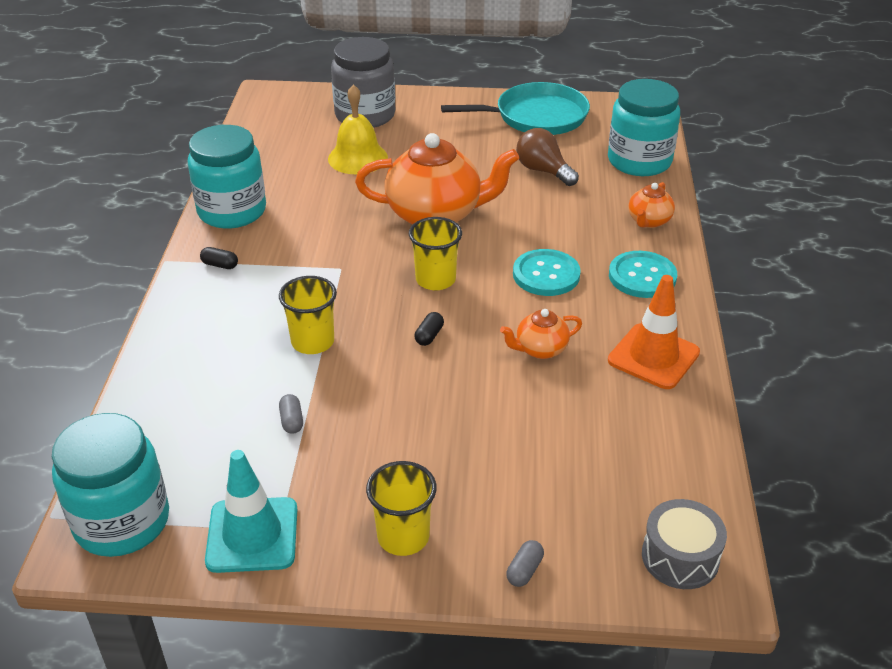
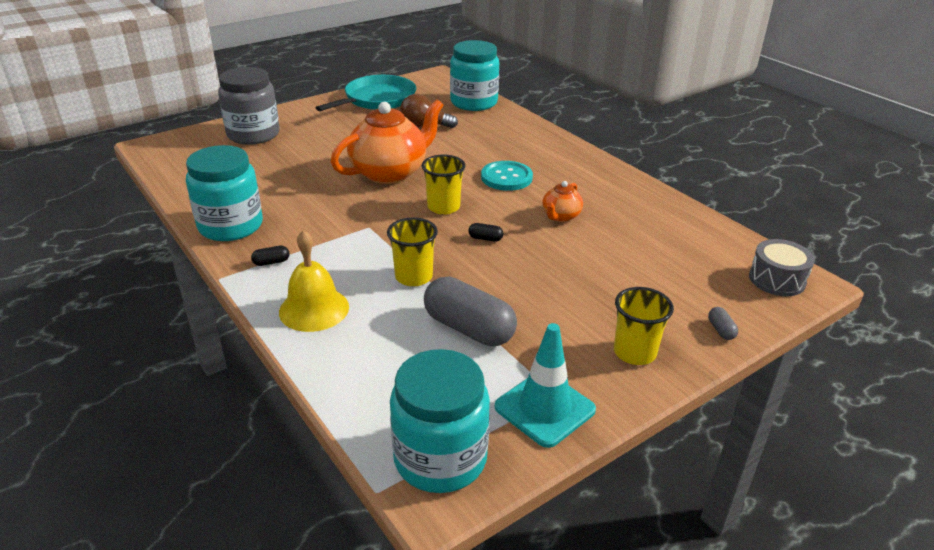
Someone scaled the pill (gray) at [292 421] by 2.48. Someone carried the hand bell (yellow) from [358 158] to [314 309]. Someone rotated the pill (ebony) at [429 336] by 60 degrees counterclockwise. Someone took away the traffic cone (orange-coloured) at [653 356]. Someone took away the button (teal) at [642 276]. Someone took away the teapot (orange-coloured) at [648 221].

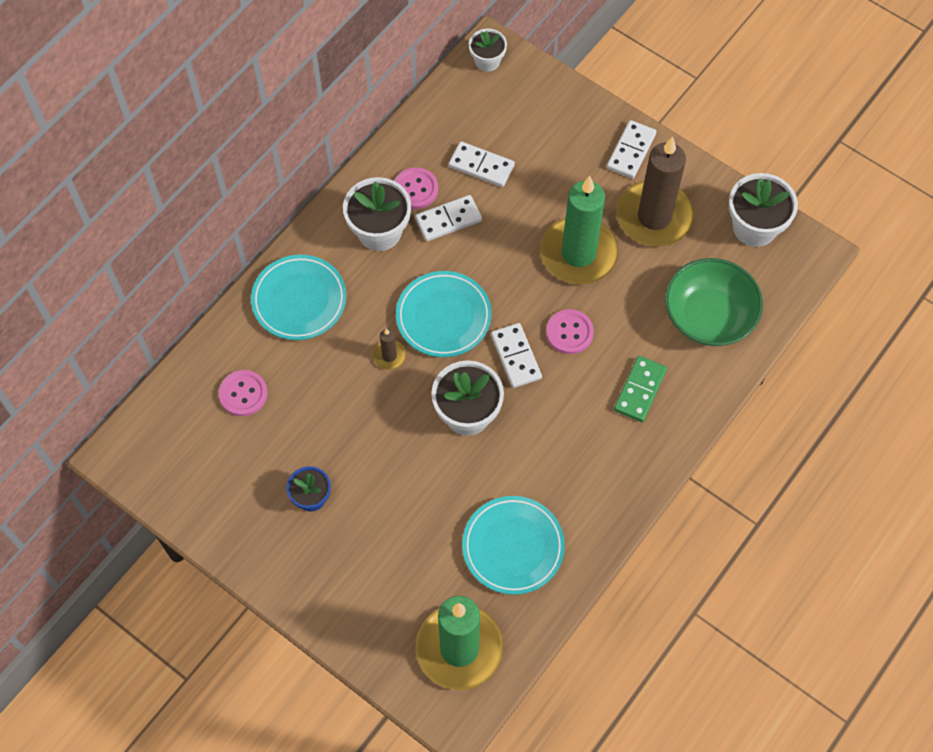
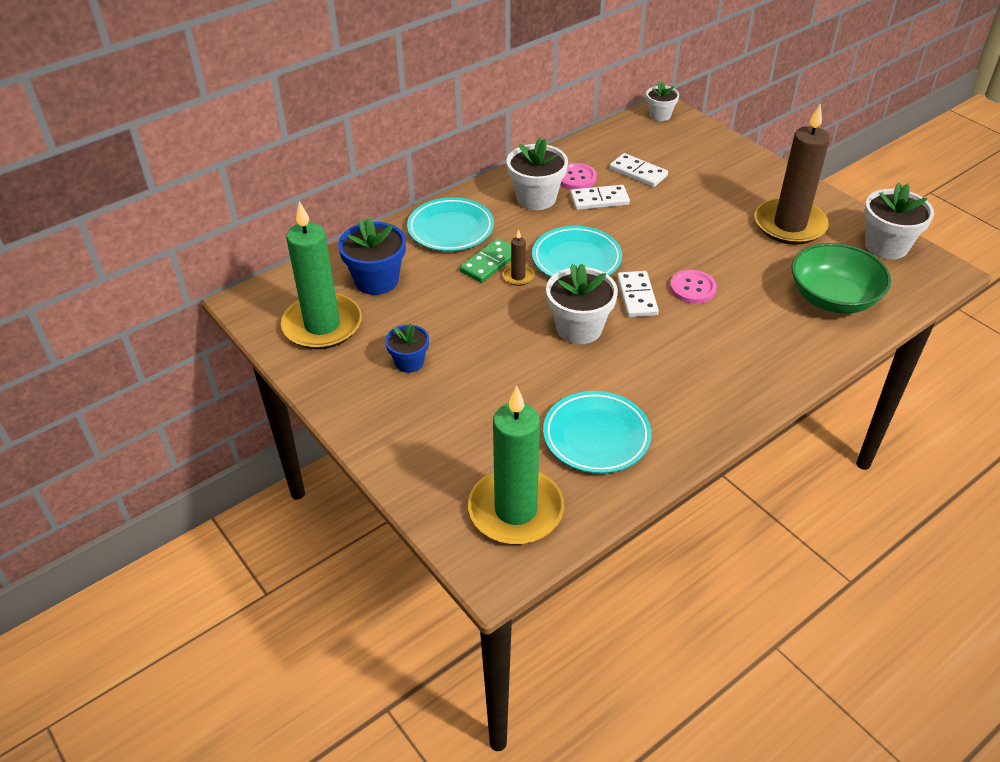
Someone swapped the button (pink) at [243 394] for the potted plant (royal blue) at [376 280]. Someone carried the candle (green) from [578 253] to [322 325]. Someone took away the domino tile (pure white) at [631 151]. Someone carried the domino tile (green) from [640 390] to [489 263].

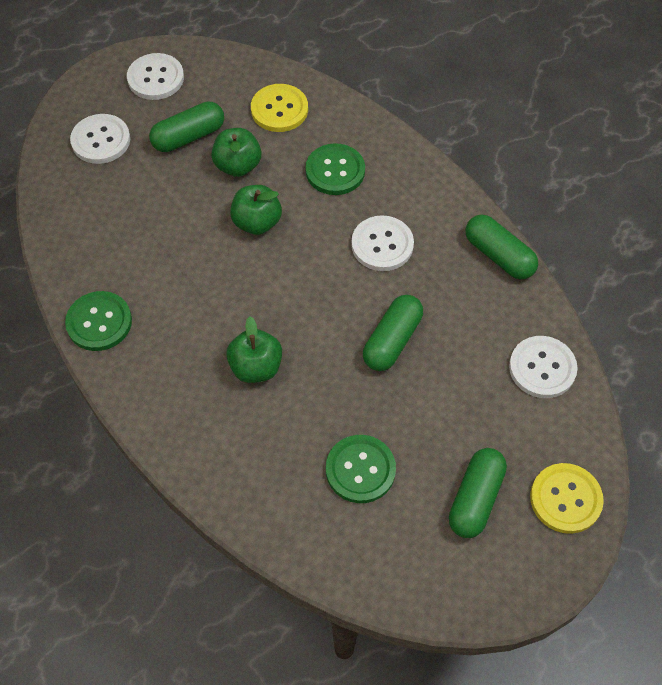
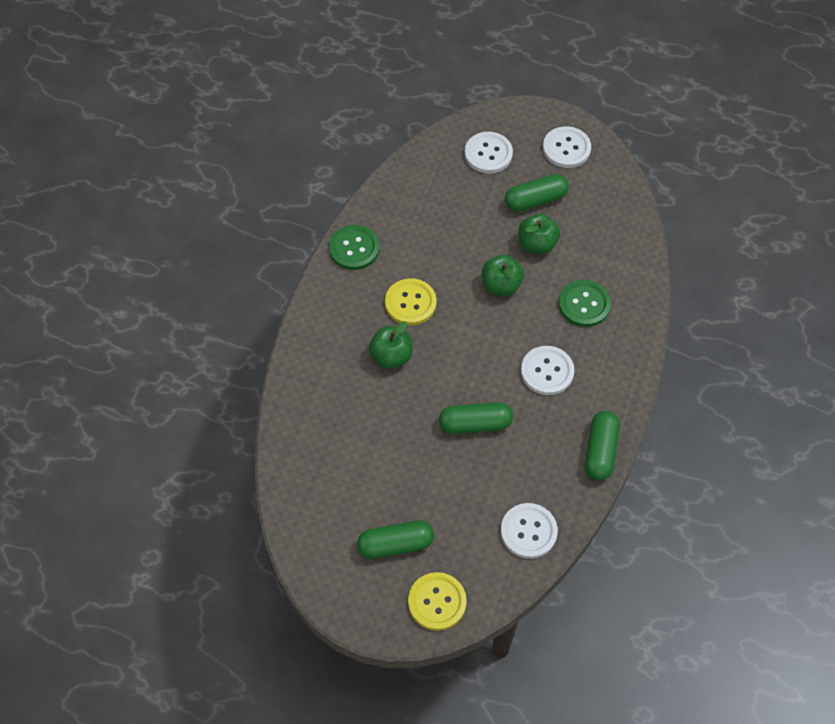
Someone rotated the pill (green) at [188 136] by 45 degrees counterclockwise. Someone carried the button (yellow) from [279 109] to [410 303]. Someone took away the button (green) at [360 470].

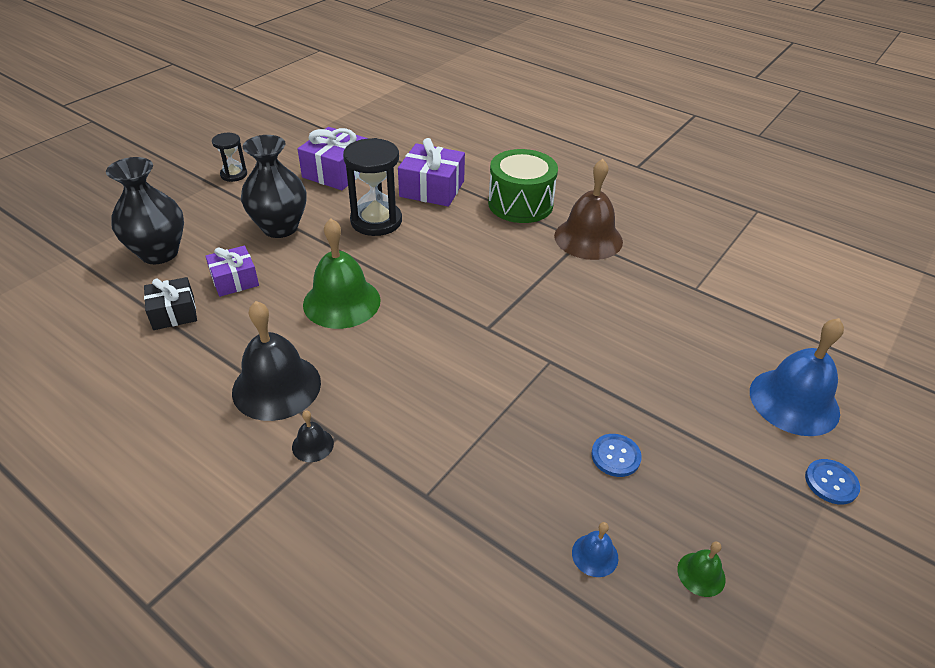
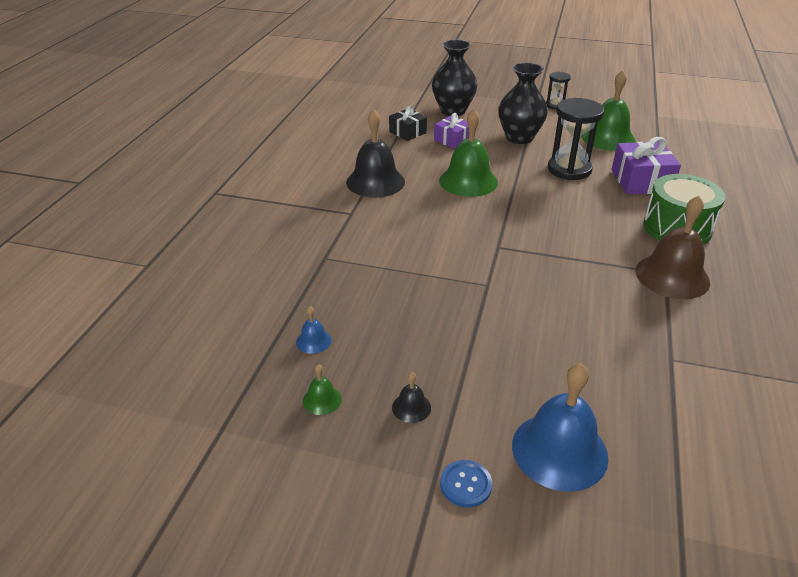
Someone carried the hand bell (ebony) from [312 445] to [411 407]. Someone swapped the gift (royal purple) at [336 172] for the hand bell (green) at [608 138]. Someone took away the button (royal blue) at [615 456].

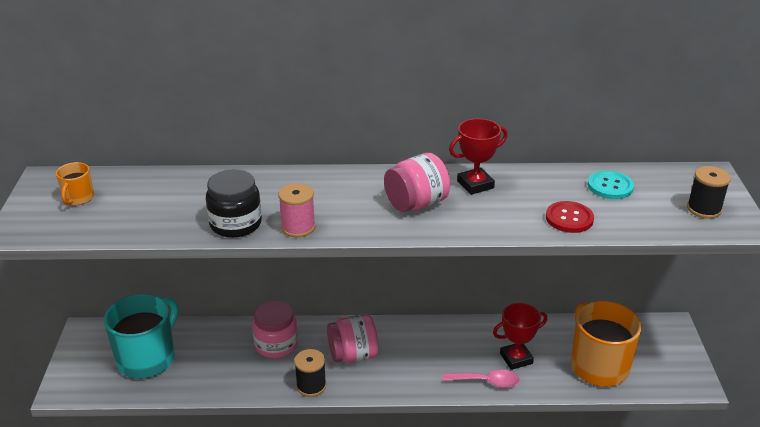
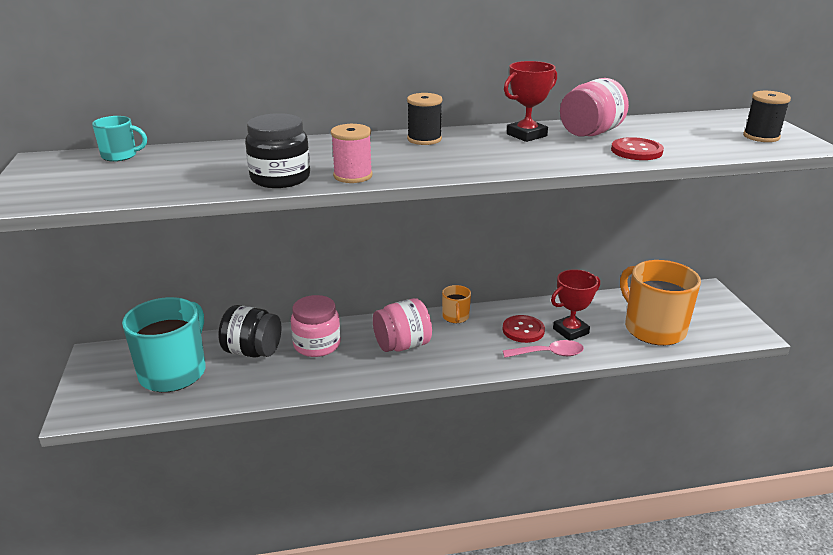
Someone carried the tea mug (orange-coloured) from [78 198] to [455 317]. Someone carried the spool (ebony) from [311 386] to [424 139]. Someone carried the jam jar (pink) from [416 204] to [590 133]. Someone took away the button (teal) at [610 186]. Someone put down the tea mug (teal) at [120 156]. Someone put down the jam jar (ebony) at [253 351]. Someone put down the button (crimson) at [523 330].

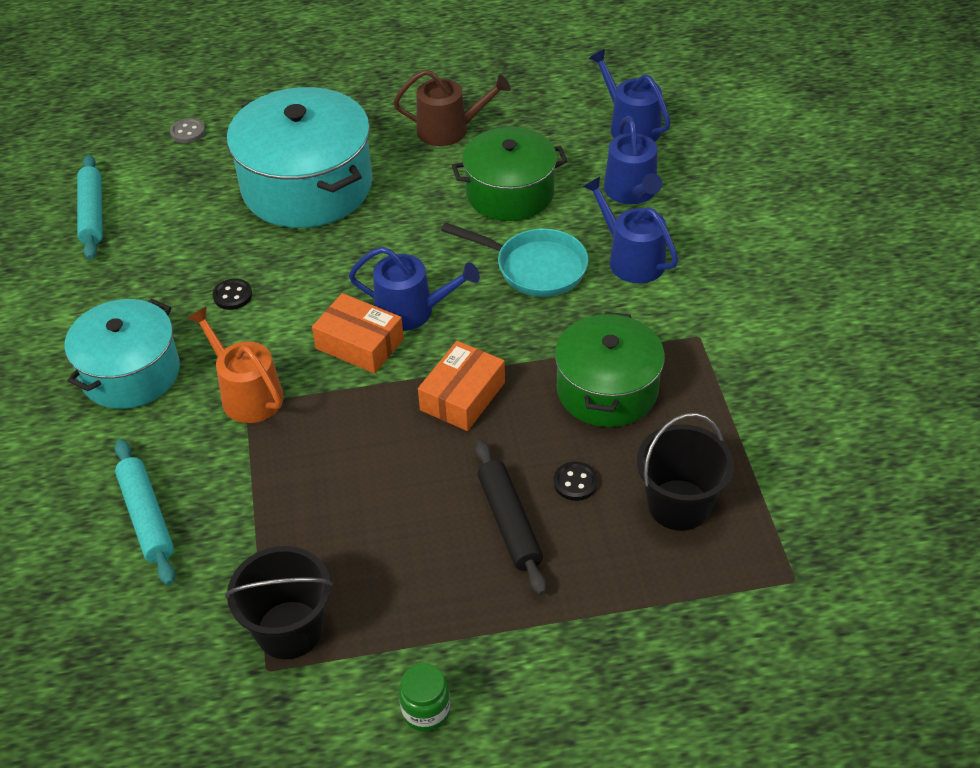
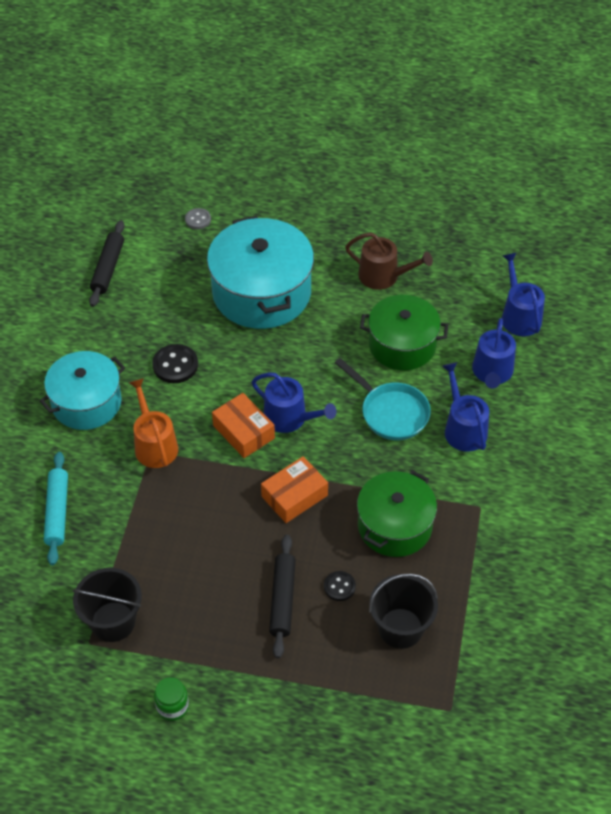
Someone repainted the pastry roller (teal) at [92 214], which became the pastry roller (ebony) at [108 268]. Someone scaled the button (ebony) at [232 295] by 1.60.

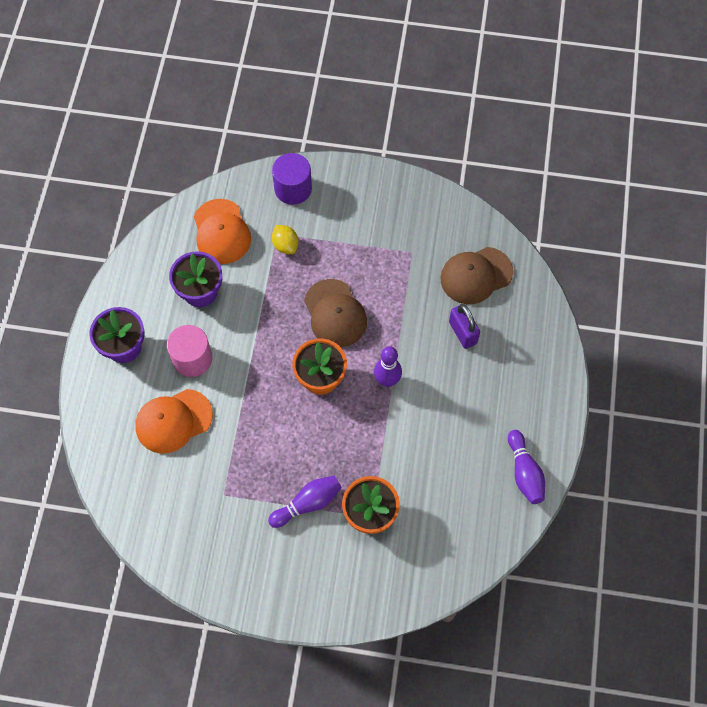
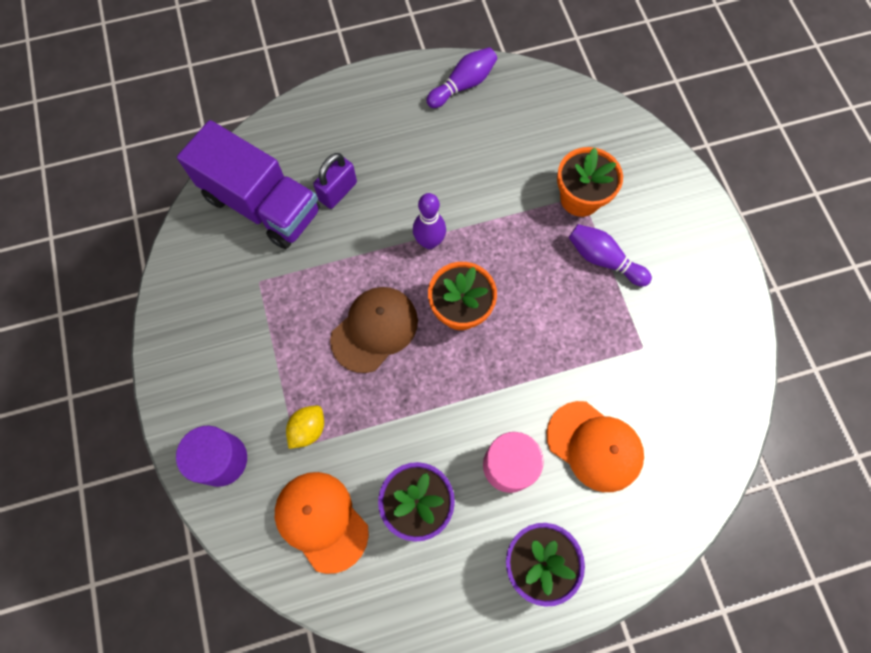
Someone rotated the baseball cap (orange-coloured) at [221 232] by 90 degrees counterclockwise. Someone swapped the baseball cap (brown) at [476 275] for the truck (royal purple) at [262 204].

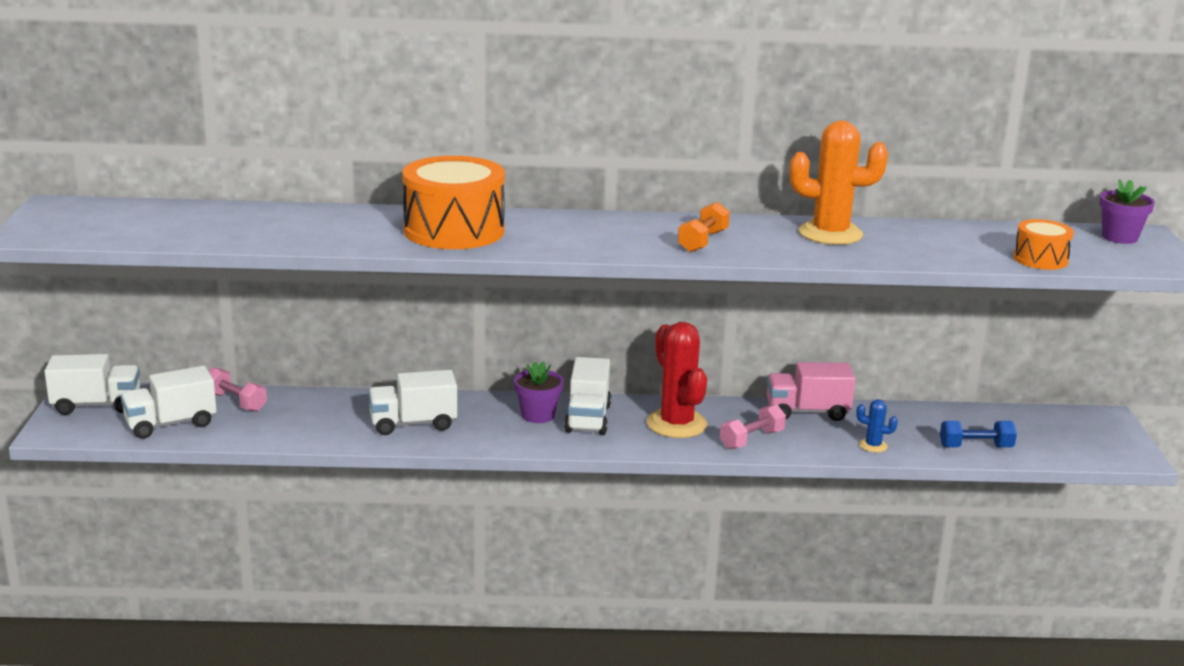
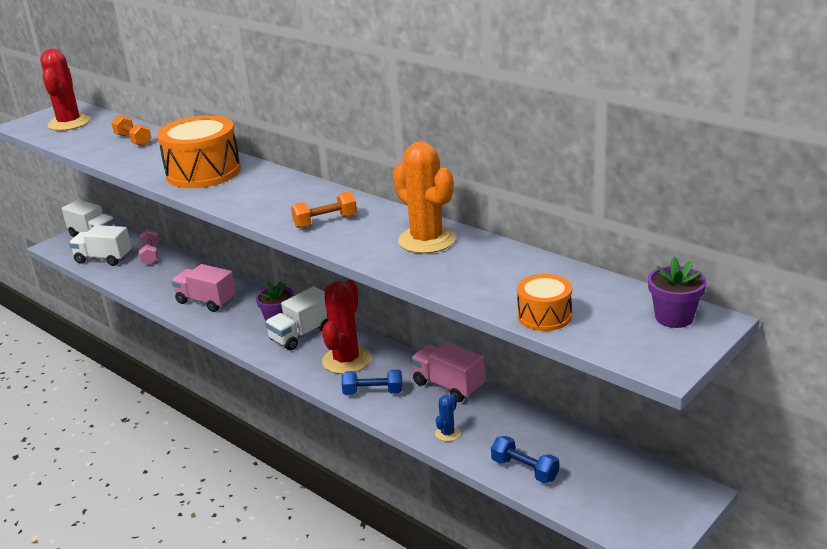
Someone repainted the truck (pure white) at [413 424], which became the truck (pink) at [206 301]. Someone repainted the free weight (pink) at [751 440], which became the free weight (royal blue) at [373 392]. Someone rotated the cactus (royal blue) at [873 446] by 60 degrees clockwise. Someone put down the cactus (crimson) at [69 123]. Someone put down the free weight (orange-coloured) at [133 140].

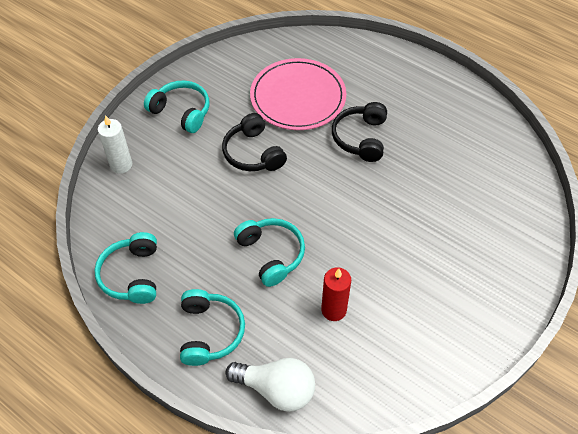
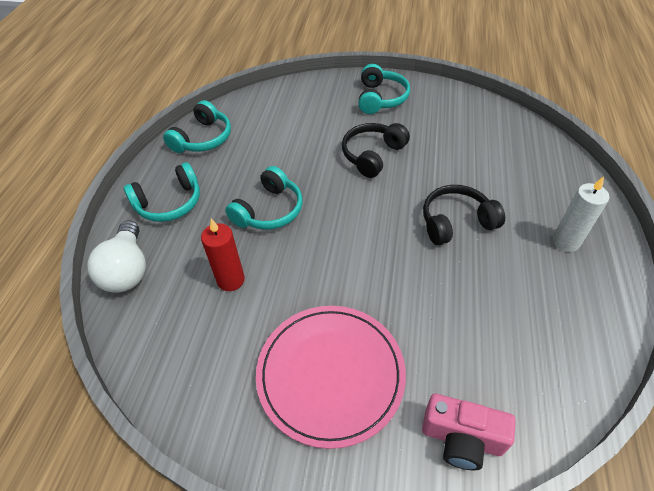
Someone rotated the headset (teal) at [132 275] by 150 degrees clockwise. Someone carried the candle (pure white) from [121 165] to [565 241]. Someone carried the dinner plate (pink) from [298 97] to [330 374]. Someone put down the compact camera (pink) at [461 439].

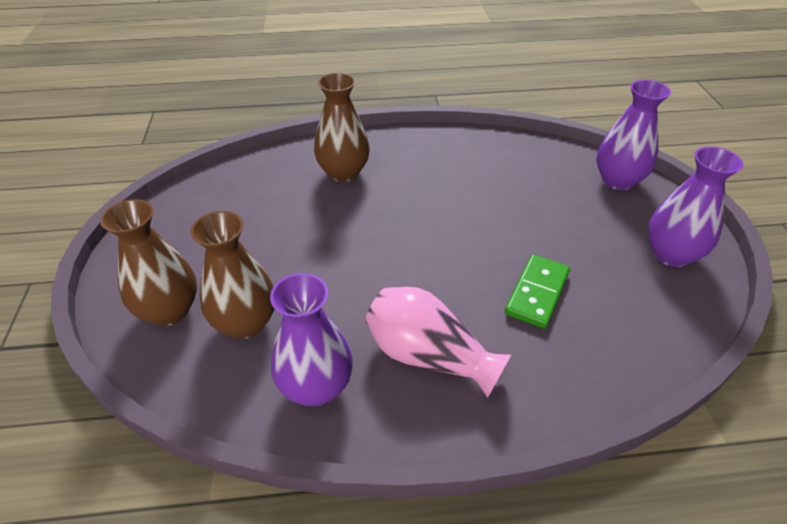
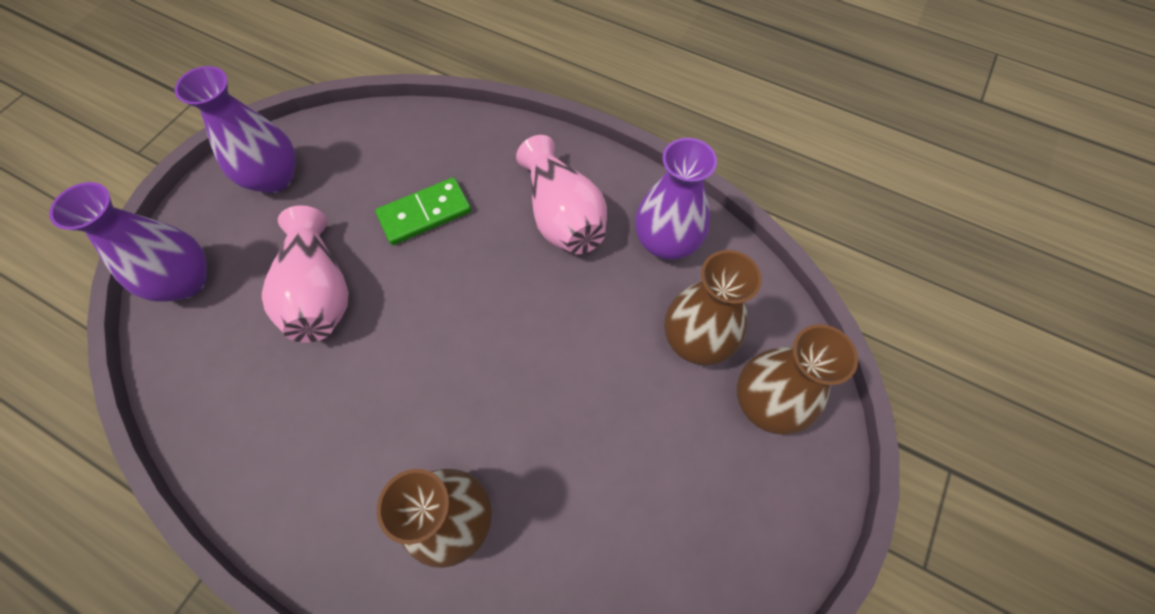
Someone put down the flower vase (pink) at [319 292].

